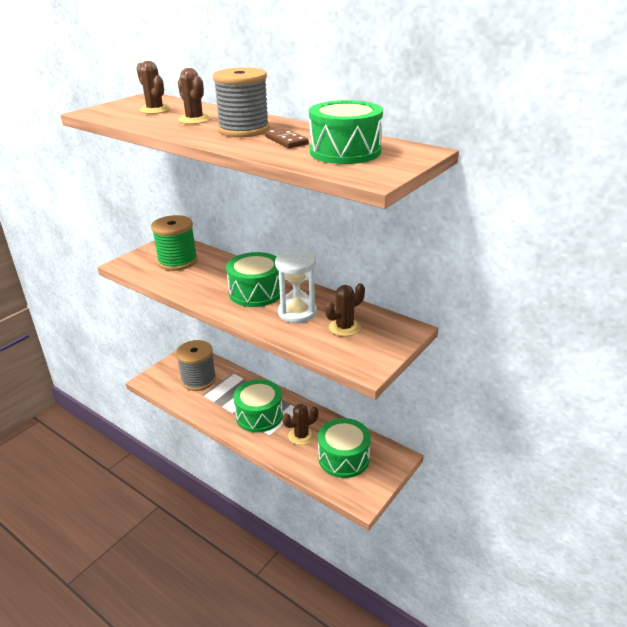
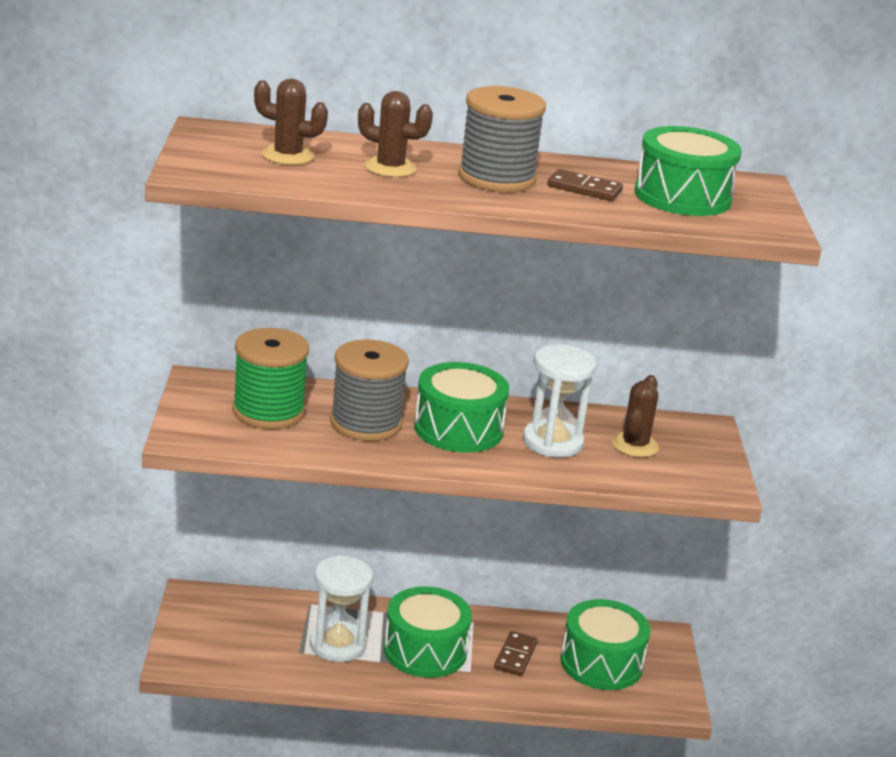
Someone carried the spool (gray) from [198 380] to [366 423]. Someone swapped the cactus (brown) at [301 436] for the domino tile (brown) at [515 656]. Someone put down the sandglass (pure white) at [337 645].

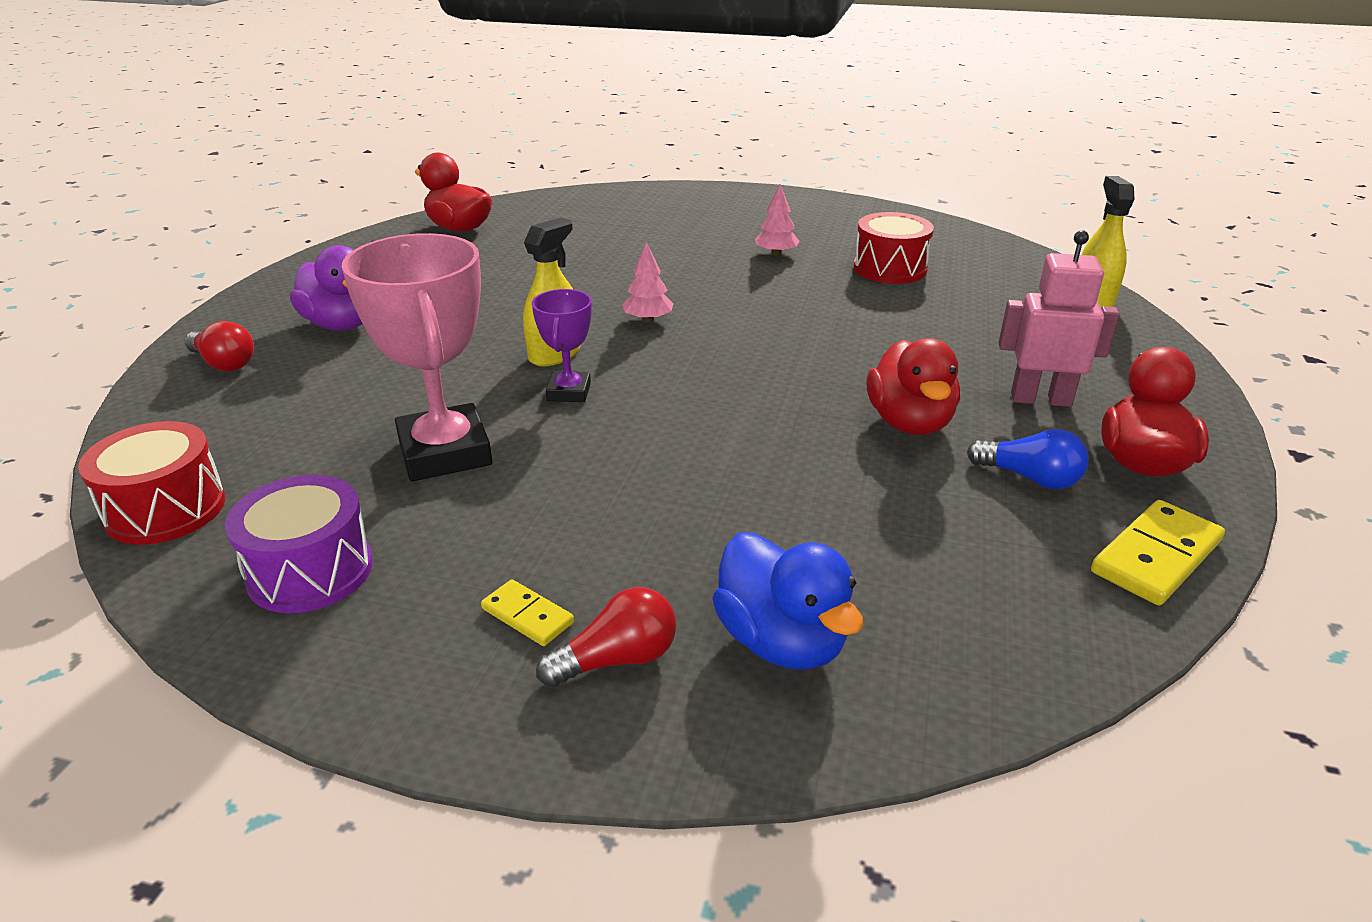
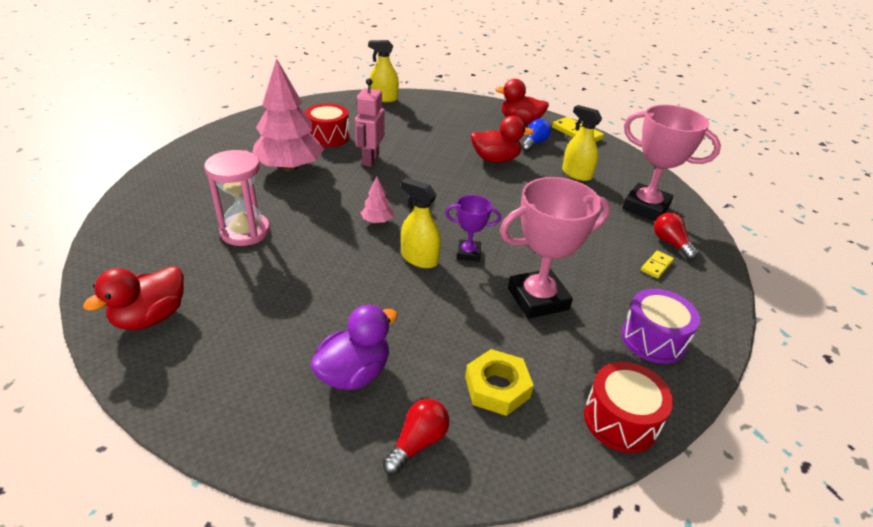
Someone swapped the toy duck (royal blue) at [781 641] for the prize cup (pink) at [646 207]. Someone scaled the fir tree (pink) at [776 253] by 2.37. Someone carried the toy robot (pink) from [1040 399] to [370 159]. Someone put down the sandglass (pink) at [245 231]. Someone put down the hexagon nut (yellow) at [497 387]. Someone put down the spray bottle (yellow) at [576 174].

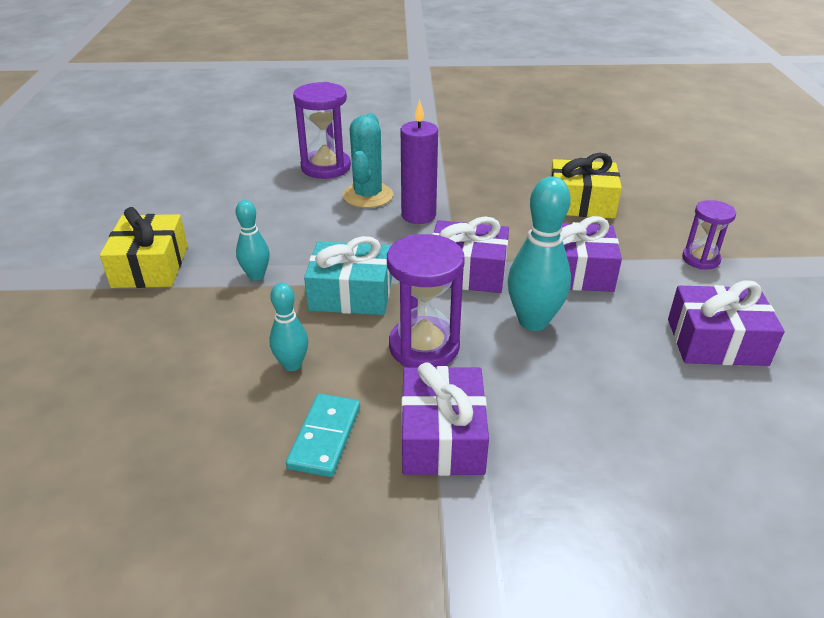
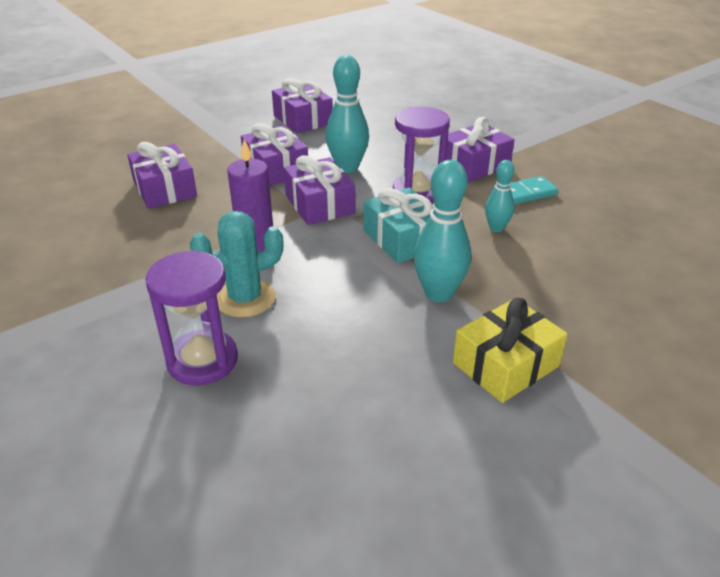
Someone scaled the skittle (teal) at [256 276] by 1.72. Someone repainted the gift (yellow) at [581 203], which became the gift (royal purple) at [165 189]. Someone took away the sandglass (royal purple) at [700 259].

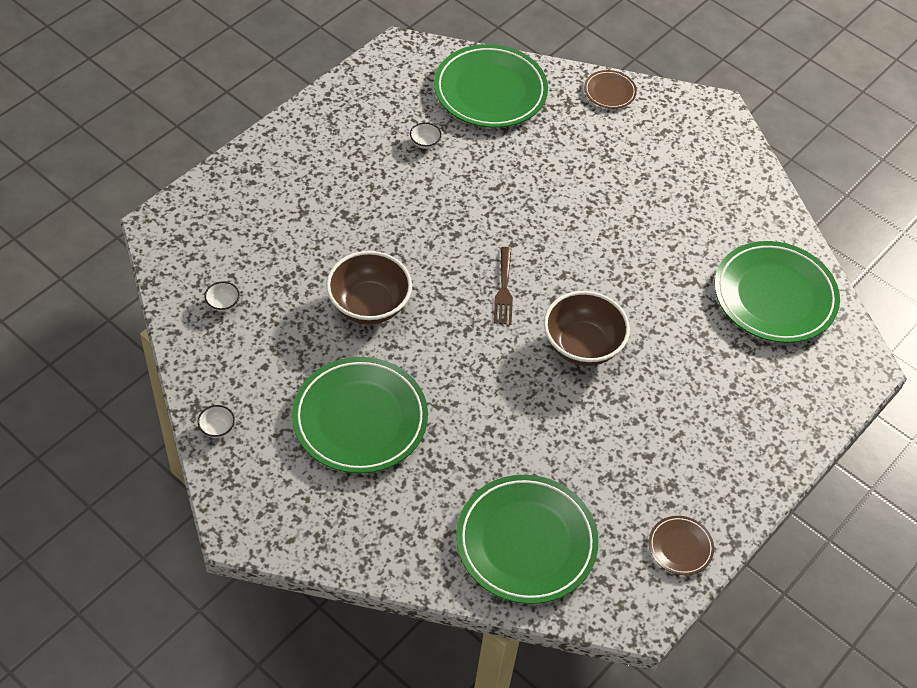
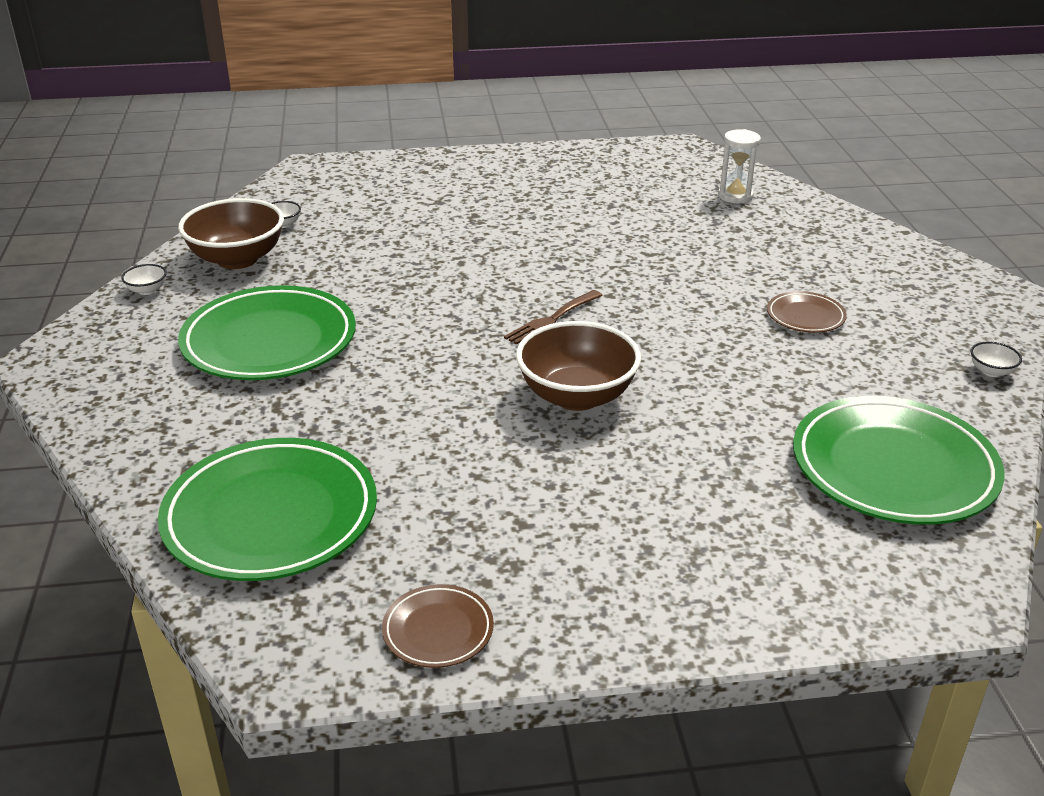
Someone carried the bowl (brown) from [369 305] to [237 259]. Someone carried the bowl (pure white) from [425 143] to [991 371]. Someone swapped the dinner plate (green) at [490 91] for the sandglass (pure white) at [735 196]. Someone carried the dinner plate (brown) from [609 92] to [805 316].

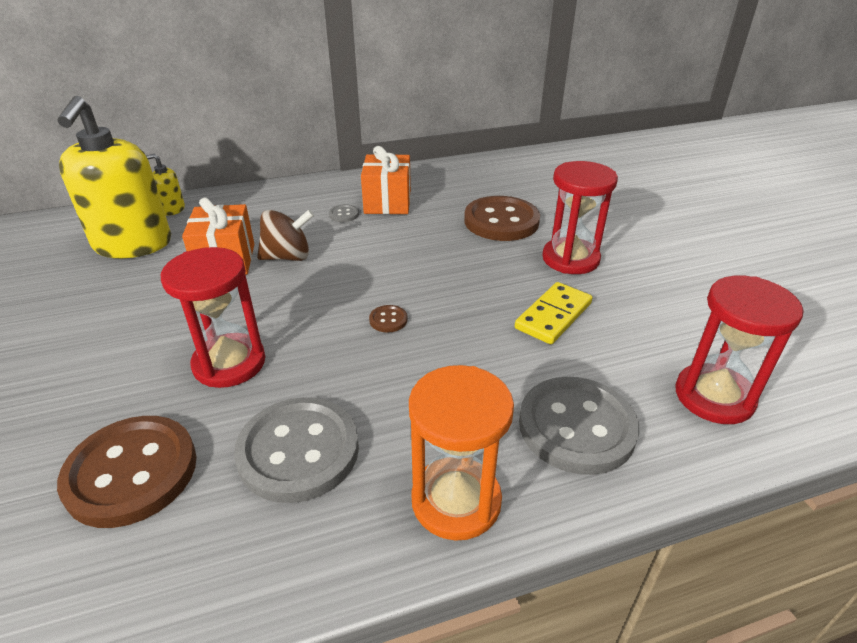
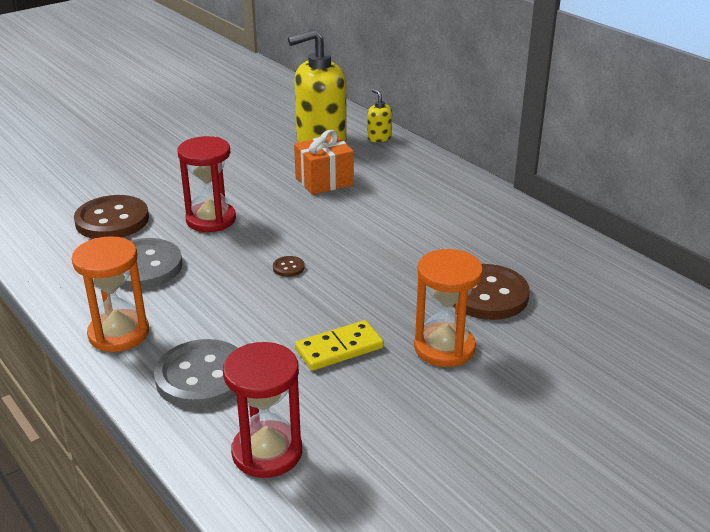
Someone took away the whirligig (brown) at [288 257]. Someone took away the button (gray) at [344 214]. Someone took away the gift (orange-coloured) at [387 202]. Someone rotated the domino tile (yellow) at [553 316] by 45 degrees counterclockwise. Someone repainted the sandglass (crimson) at [570 259], which became the sandglass (orange-coloured) at [444 348].

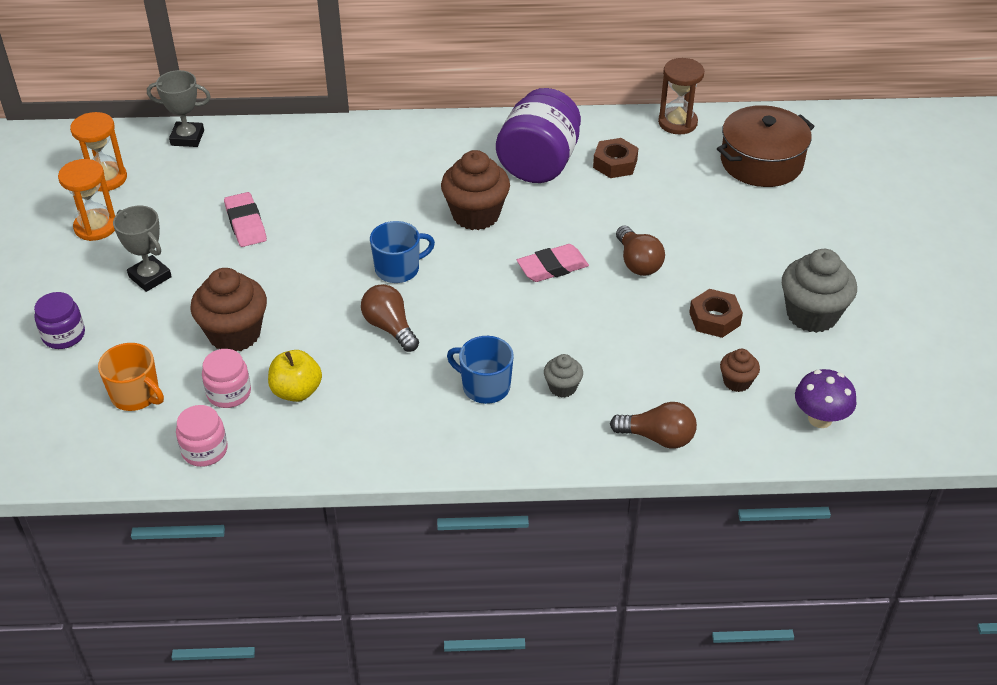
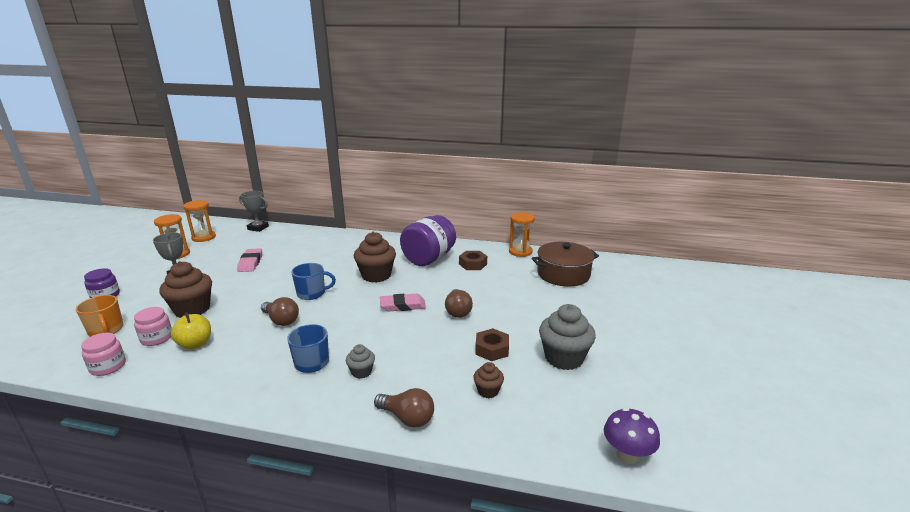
Someone rotated the bulb (brown) at [390 327] by 150 degrees clockwise. Someone repainted the sandglass (brown) at [677 123], which became the sandglass (orange-coloured) at [520 252]. Someone carried the mushroom (royal purple) from [820 419] to [627 455].

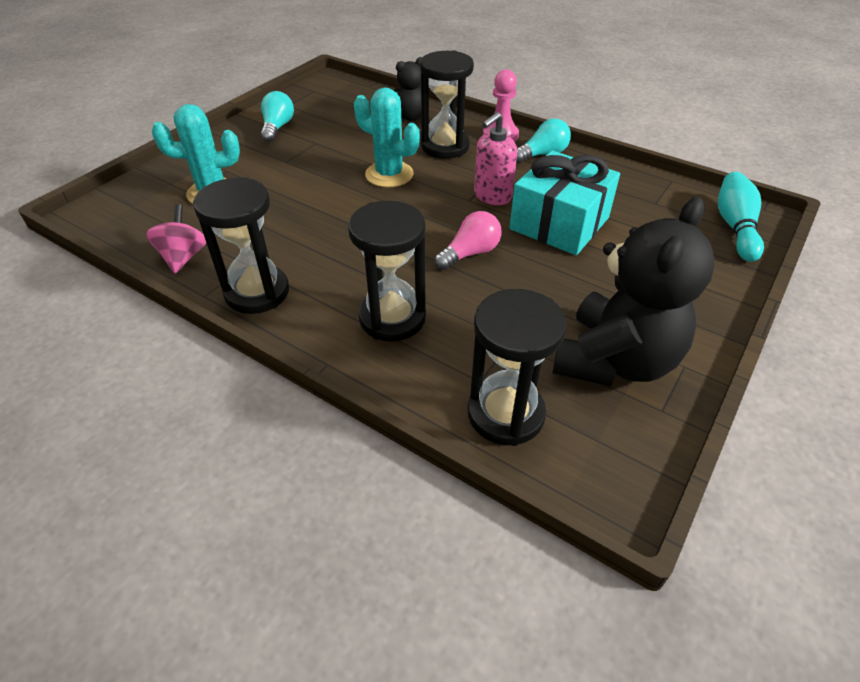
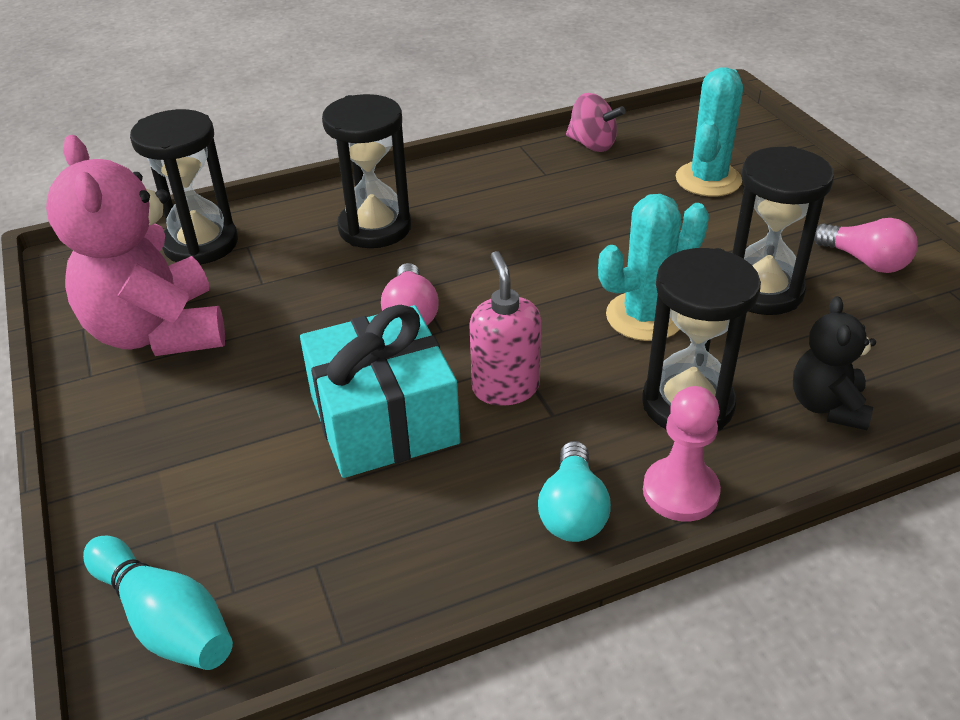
Someone carried the sandglass (ebony) from [257 292] to [762 290]. Someone repainted the bulb (teal) at [277 127], which became the bulb (pink) at [865 261]. Someone repainted the teddy (ebony) at [614 361], which became the teddy (pink) at [158 332].

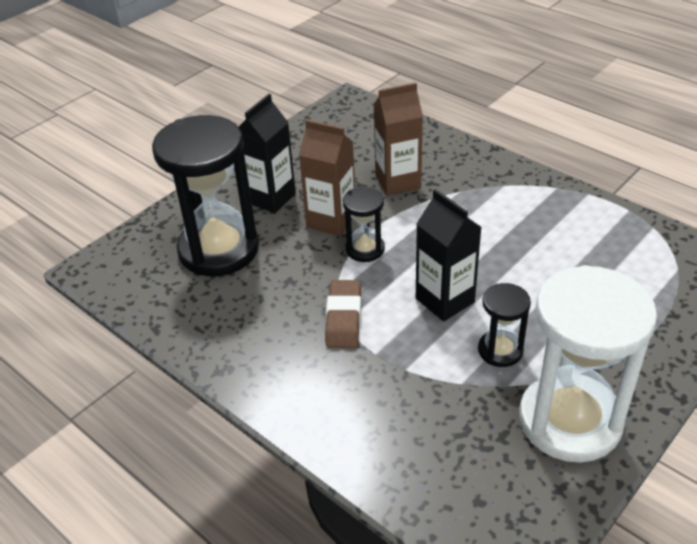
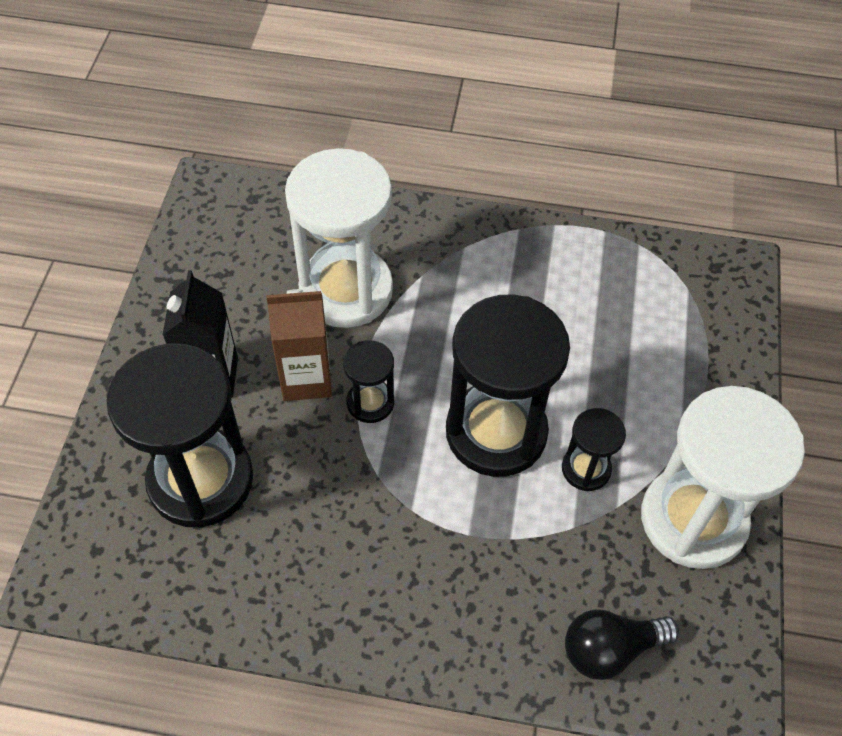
Someone took away the pencil eraser (brown) at [344 318]. Someone swapped the juice carton (brown) at [398 182] for the sandglass (pure white) at [346 290]. Someone swapped the juice carton (ebony) at [445 300] for the sandglass (ebony) at [496 432]. Someone put down the bulb (ebony) at [610 649].

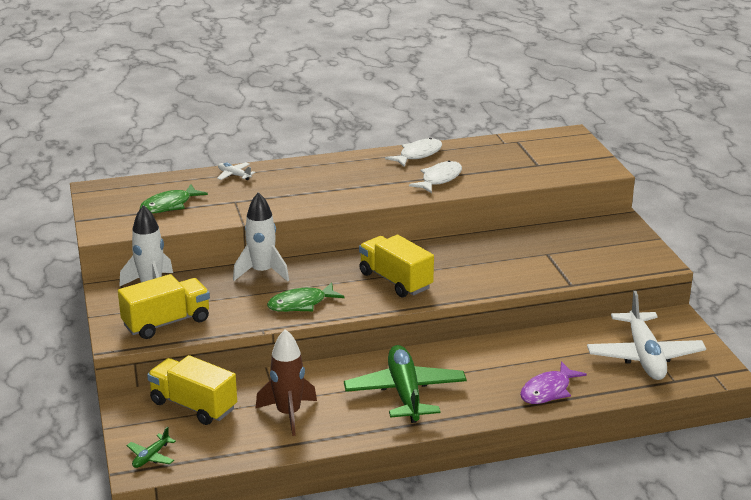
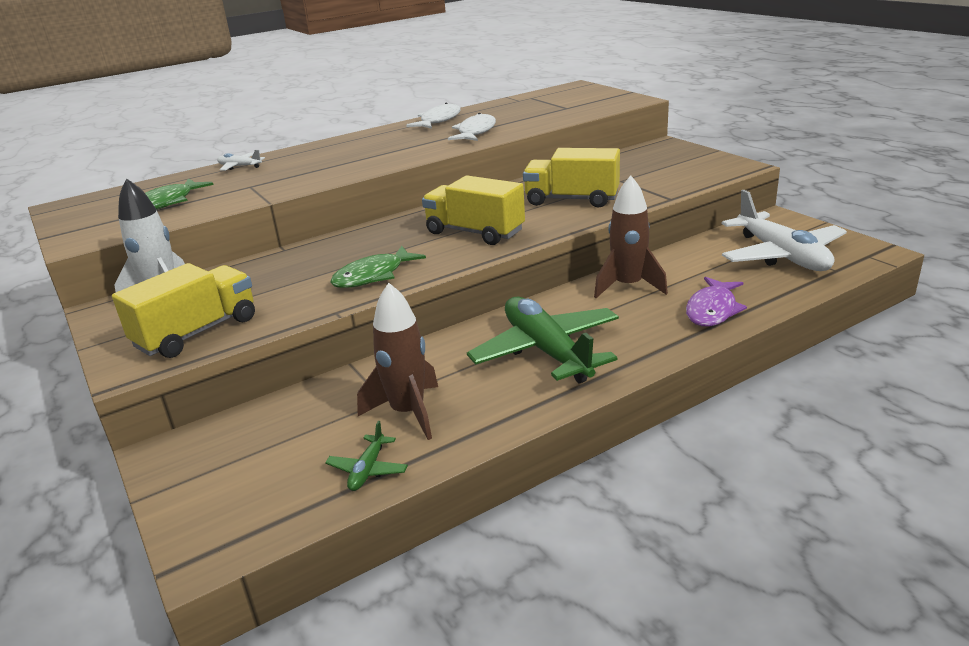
Someone carried the toy plane (green) from [151 457] to [368 469]. Someone carried the truck (yellow) from [193 406] to [572 200]. Someone took away the rocket (pure white) at [262 272]. Someone put down the rocket (brown) at [628 286].

